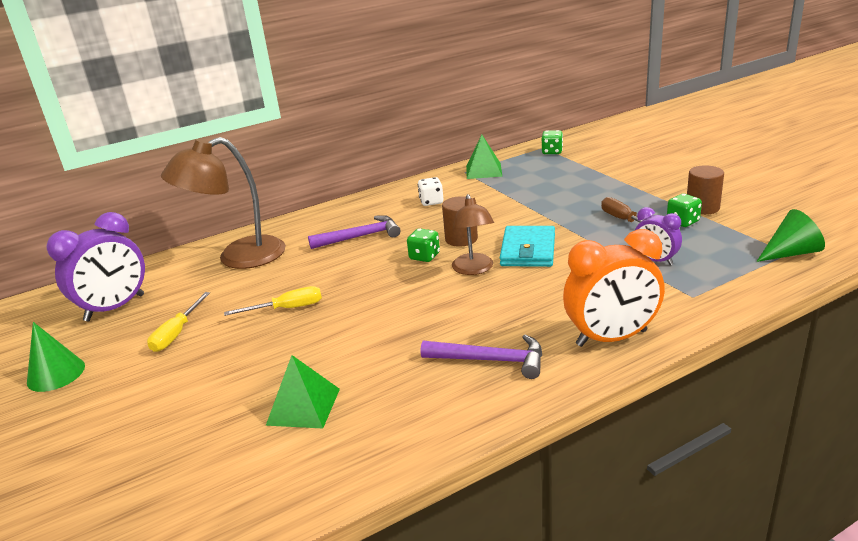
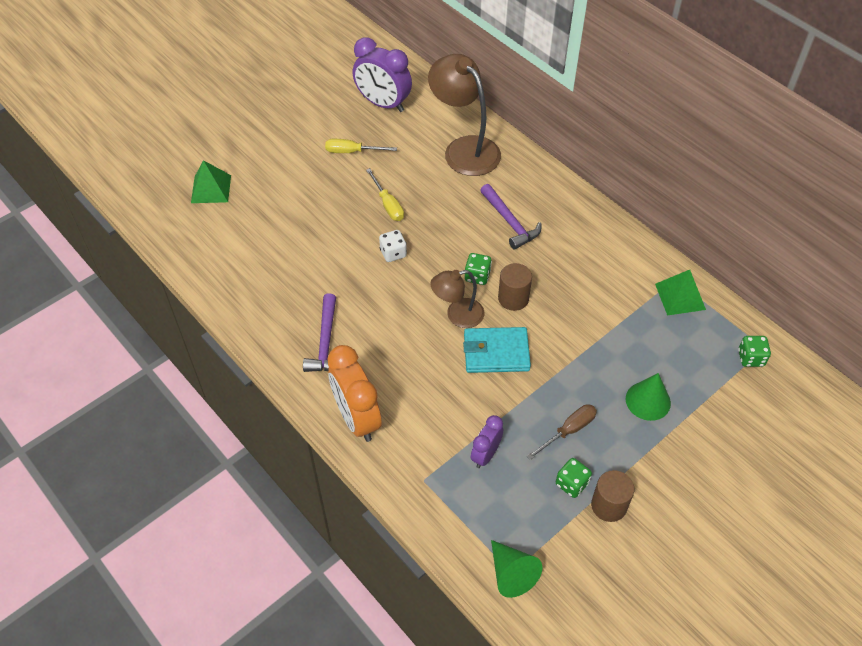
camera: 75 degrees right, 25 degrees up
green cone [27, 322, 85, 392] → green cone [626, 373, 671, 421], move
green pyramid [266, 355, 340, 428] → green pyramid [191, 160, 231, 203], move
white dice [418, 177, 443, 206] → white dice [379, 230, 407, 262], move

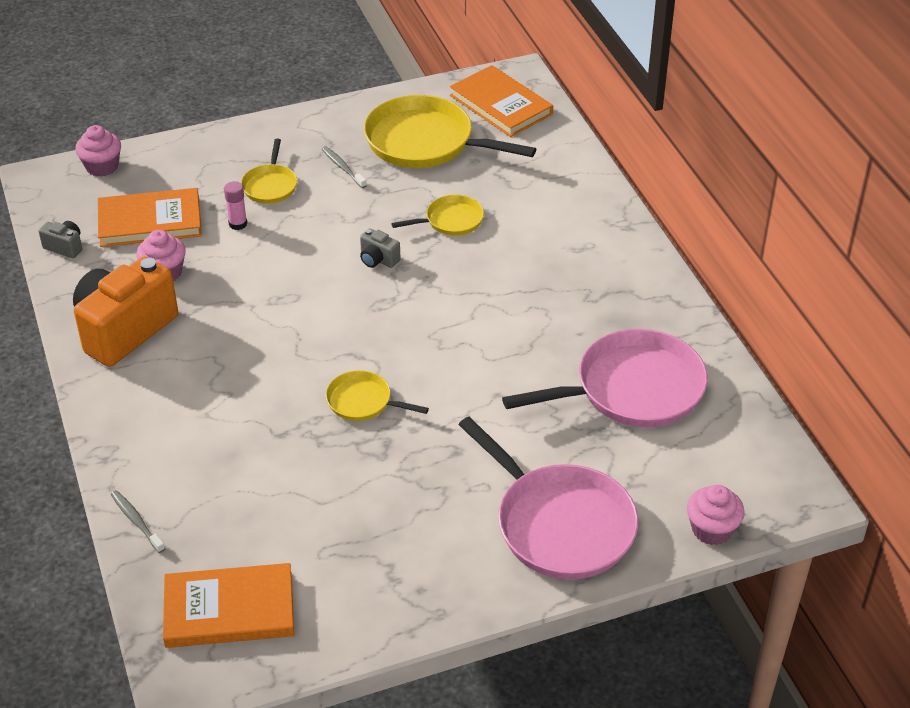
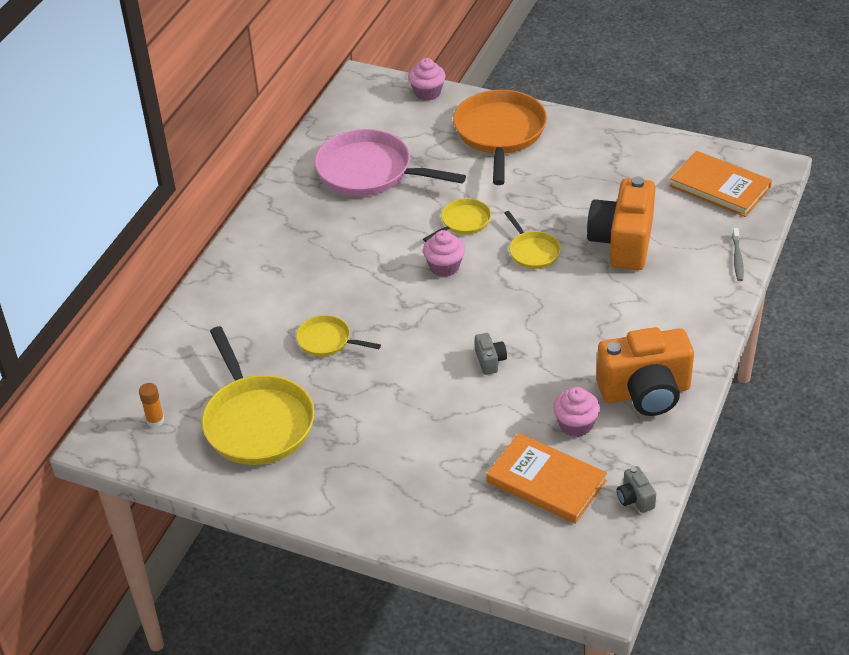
camera: 135 degrees left, 0 degrees up
pink cupcake [75, 125, 121, 177] → pink cupcake [423, 230, 465, 277], move
pink glue stick [224, 181, 247, 230] → -
yellow pan [241, 139, 297, 204] → yellow pan [423, 198, 491, 242], move
grey toothbrush [322, 146, 367, 188] → -
grey camera [360, 228, 400, 268] → grey camera [475, 333, 507, 375], move
orange book [450, 65, 553, 137] → orange glue stick [139, 383, 164, 427]
pink pan [458, 417, 638, 580] → orange pan [453, 90, 547, 185]
- → orange camera [587, 176, 656, 270]

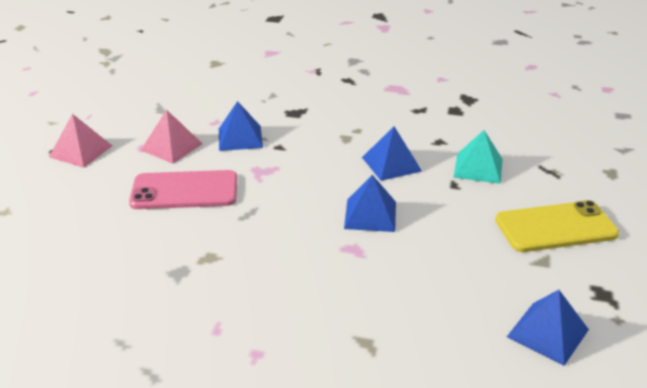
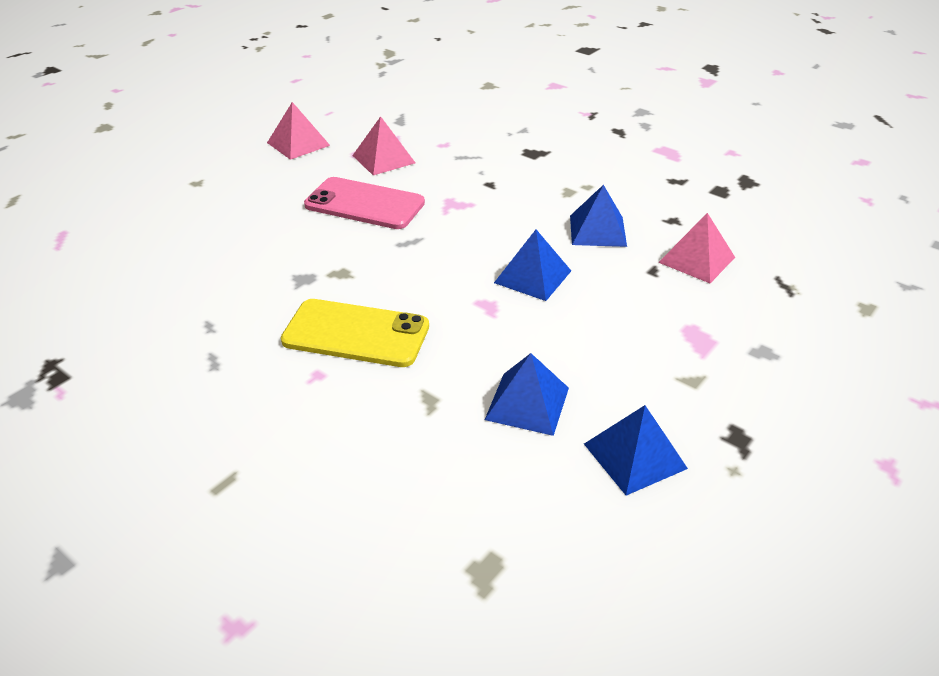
camera: 25 degrees right, 5 degrees up
blue pyramid [219, 101, 263, 151] → blue pyramid [485, 353, 569, 436], move
turquoise pyramid [453, 130, 503, 184] → pink pyramid [658, 213, 735, 283]
yellow phone [495, 200, 619, 252] → yellow phone [281, 299, 429, 367], move

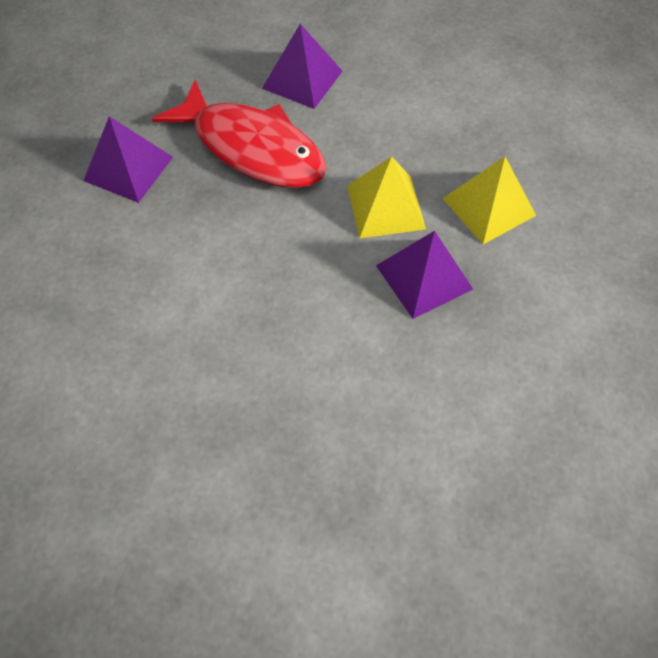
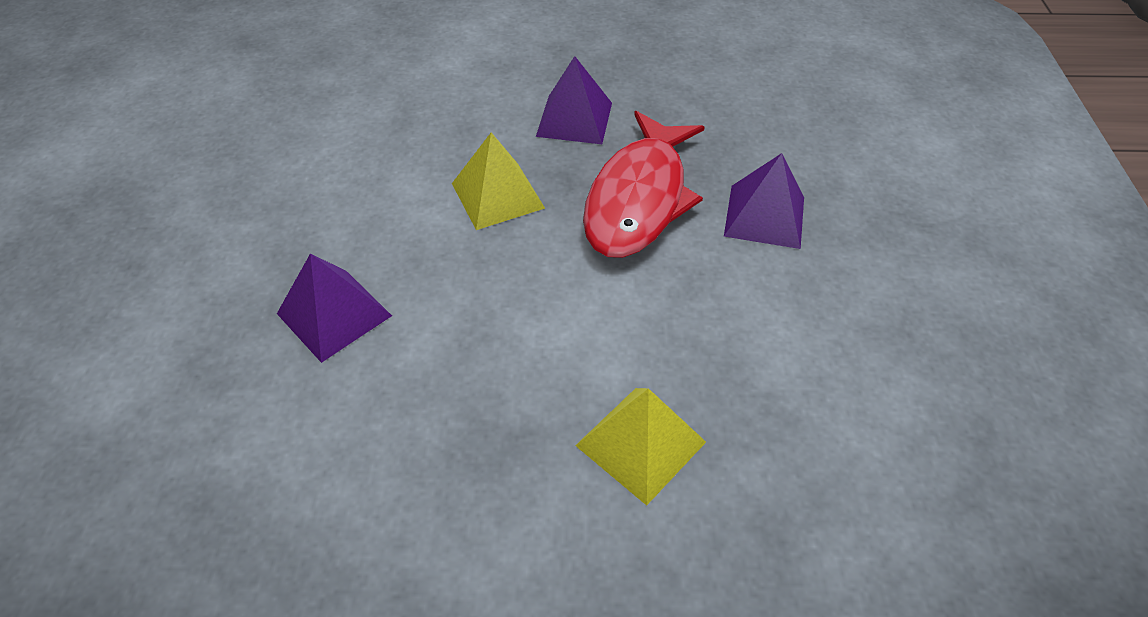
camera: 75 degrees right, 10 degrees down
yellow pyramid [347, 156, 426, 239] → yellow pyramid [452, 132, 545, 230], move
purple pyramid [376, 231, 473, 319] → purple pyramid [277, 254, 392, 363], move

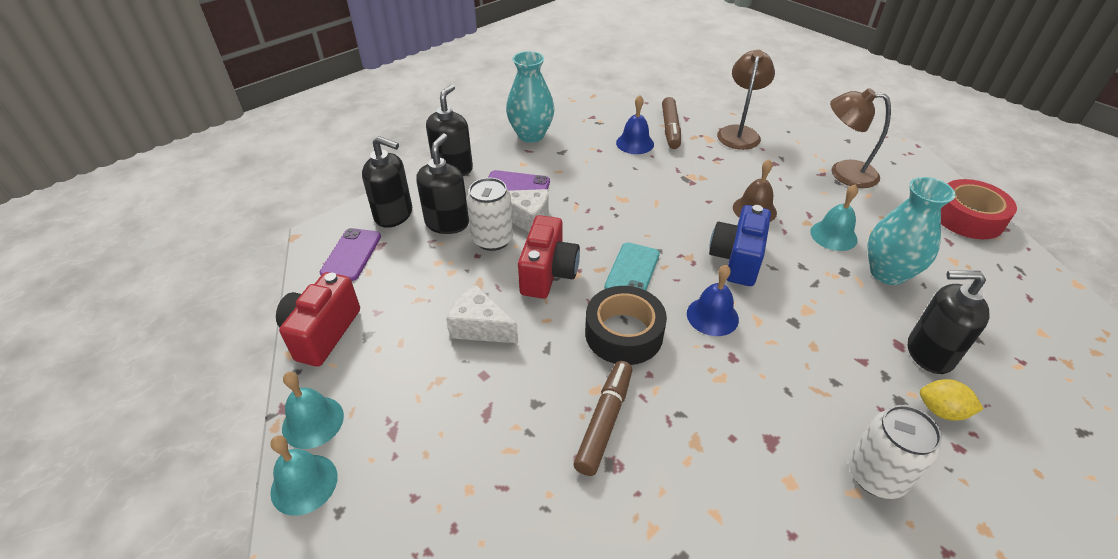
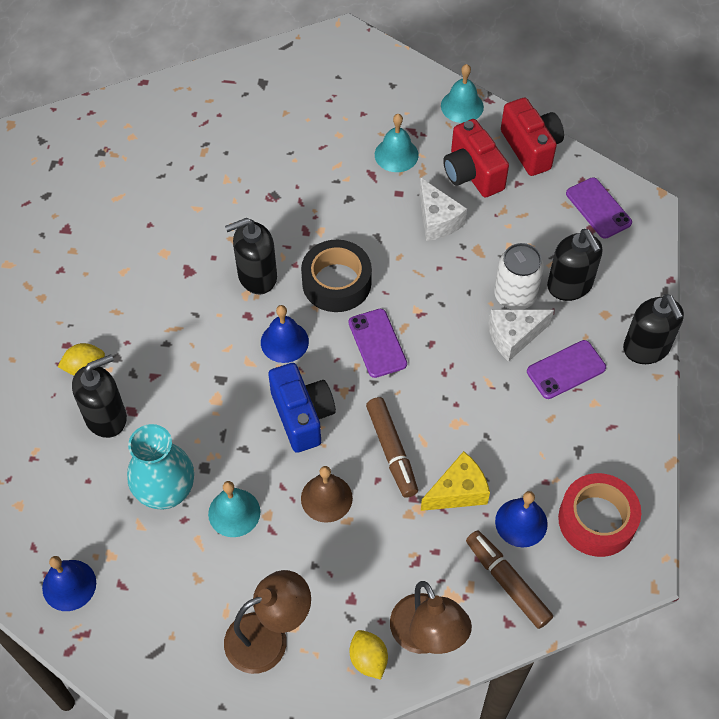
camera: 140 degrees right, 15 degrees up
turquoise bell [270, 435, 338, 516] → turquoise bell [375, 114, 419, 172], move
black soap dispenser [362, 136, 412, 228] → black soap dispenser [225, 218, 277, 294], move
white cheese [446, 284, 518, 343] → white cheese [419, 177, 467, 241], 75 degrees clockwise
turquoise vase [506, 51, 554, 143] → -
red camera [518, 215, 580, 299] → red camera [443, 119, 509, 198], move
brown marker [573, 361, 632, 476] → brown marker [366, 397, 418, 498], move
turquoise phone [605, 242, 660, 291] → purple phone [349, 309, 407, 378]
white can [849, 405, 942, 499] → -
red tape [941, 179, 1017, 239] → red tape [558, 473, 641, 557], move
- → blue bell [42, 556, 96, 611]
- → yellow lemon [350, 630, 388, 680]
- → yellow cheese [421, 451, 490, 511]

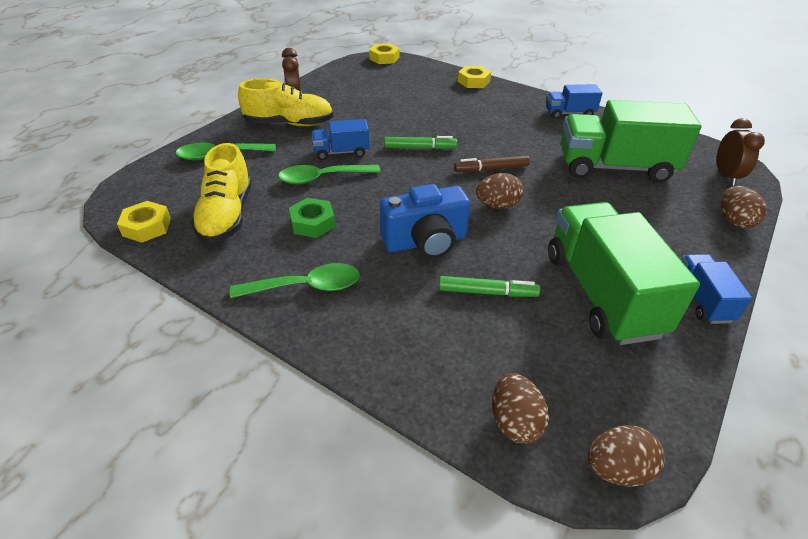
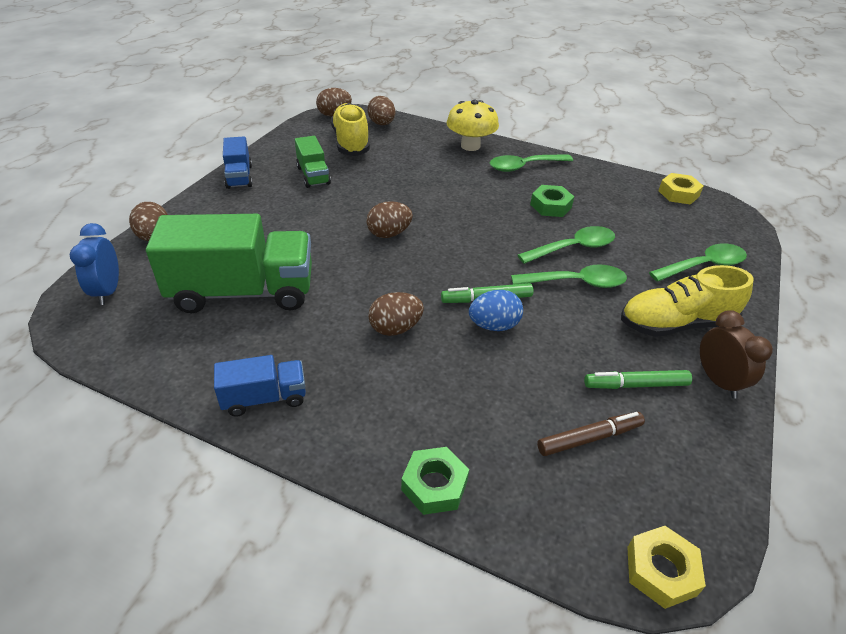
camera: 170 degrees right, 0 degrees up
yellow shoe [191, 143, 252, 243] → yellow shoe [331, 103, 370, 156], move
blue truck [312, 119, 369, 160] → green spoon [511, 264, 627, 288]
blue camera [380, 184, 470, 259] → -
green marker [439, 276, 540, 297] → green marker [584, 370, 692, 389], move
brown marker [454, 155, 530, 172] → brown marker [537, 412, 645, 456], move
yellow nut [458, 66, 491, 88] → green nut [401, 447, 469, 515]
green truck [548, 202, 700, 345] → green truck [295, 136, 331, 188], x0.50
brown clock [717, 118, 765, 186] → blue clock [69, 223, 119, 305]
- → brown egg [368, 292, 424, 336]
- → yellow mushroom [446, 99, 499, 151]
- → blue egg [469, 290, 523, 331]

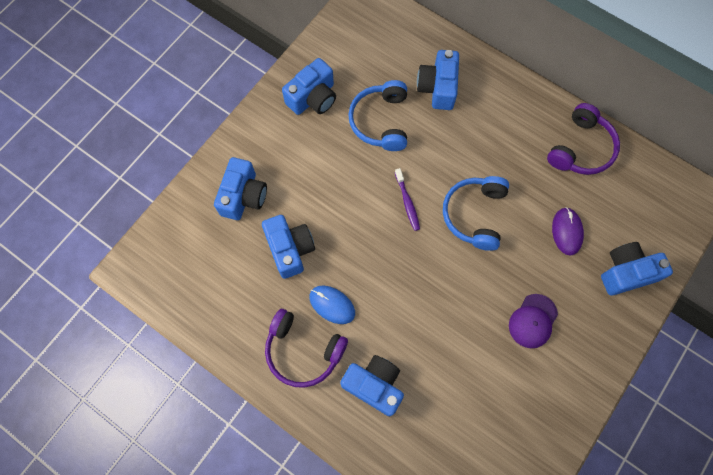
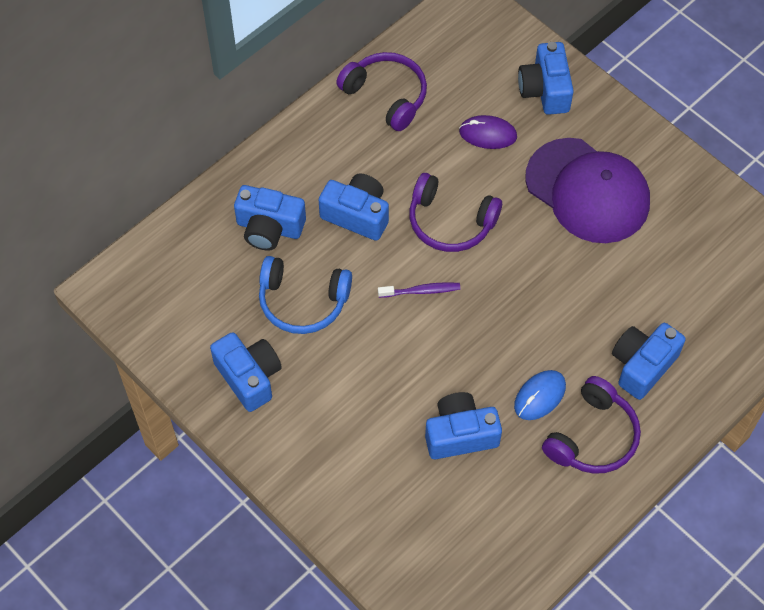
camera: 80 degrees left, 10 degrees down
blue camera [214, 157, 267, 220] → blue camera [319, 174, 389, 241], move
blue headphones [443, 176, 509, 251] → purple headphones [409, 173, 502, 252]
purple cap [509, 294, 558, 348] → purple cap [525, 138, 650, 243], x2.03

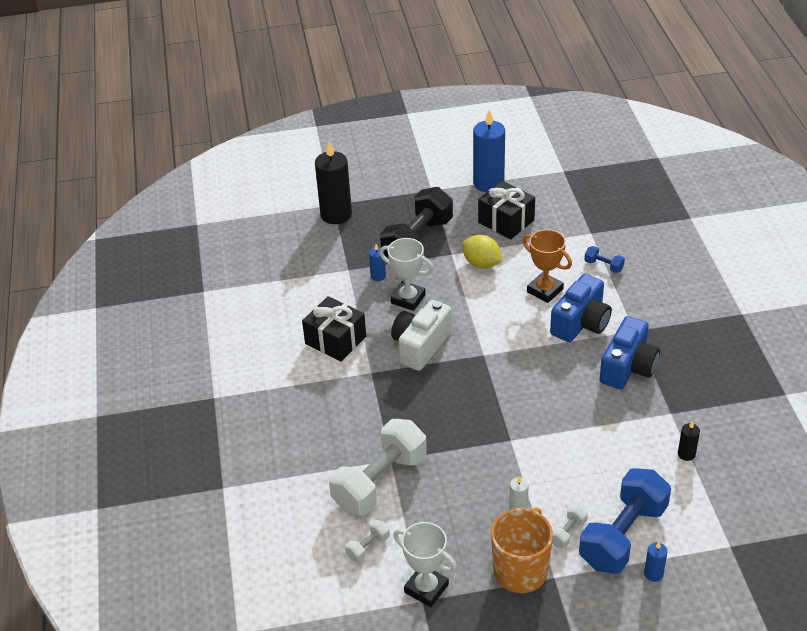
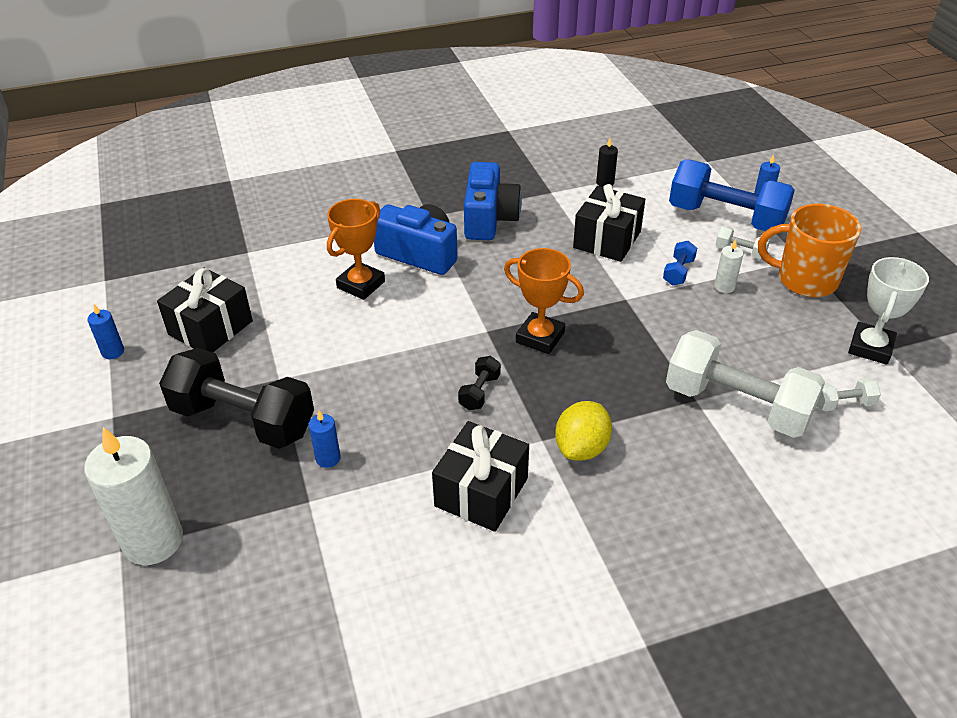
camera: 100 degrees left, 0 degrees up
black candle [315, 141, 352, 224] → white candle [84, 427, 183, 565]
white dumbbell [345, 520, 390, 562] → white dumbbell [817, 378, 881, 411], 45 degrees counterclockwise
white trophy [379, 238, 433, 311] → -
white camera [391, 300, 452, 371] → black dumbbell [458, 356, 501, 410]
yellow lemon [462, 235, 503, 269] → yellow lemon [555, 401, 612, 461], move
blue candle [473, 109, 505, 192] → blue candle [88, 304, 124, 359], x0.45
blue dumbbell [584, 246, 625, 273] → blue dumbbell [663, 241, 697, 285], move
blue camera [600, 316, 660, 389] → blue camera [464, 162, 522, 240], 75 degrees clockwise
- → orange trophy [504, 248, 584, 354]
- → black gift [573, 184, 645, 262]

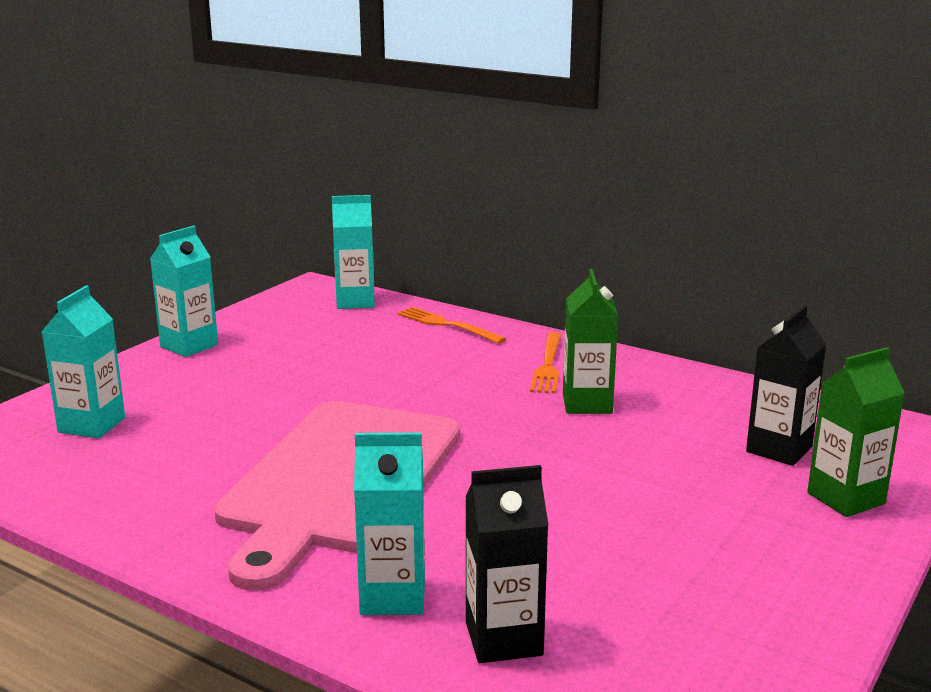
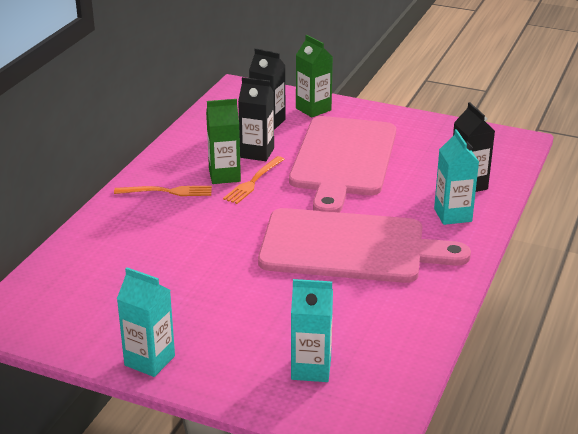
camera: 100 degrees left, 10 degrees up
turquoise carton [332, 195, 375, 309] → -
orange fork [397, 307, 506, 344] → orange fork [223, 156, 285, 204], move
- → black carton [238, 77, 274, 161]
- → pink cutting board [289, 116, 396, 213]

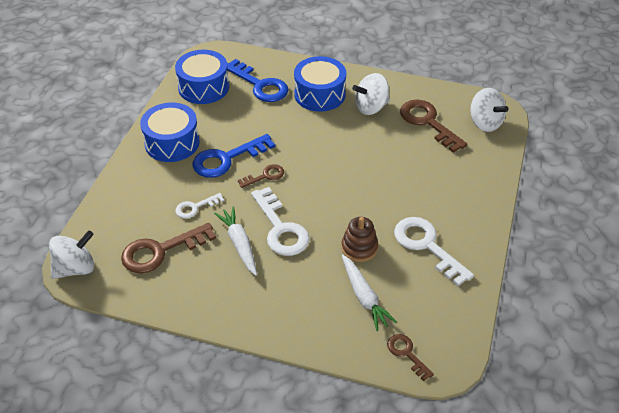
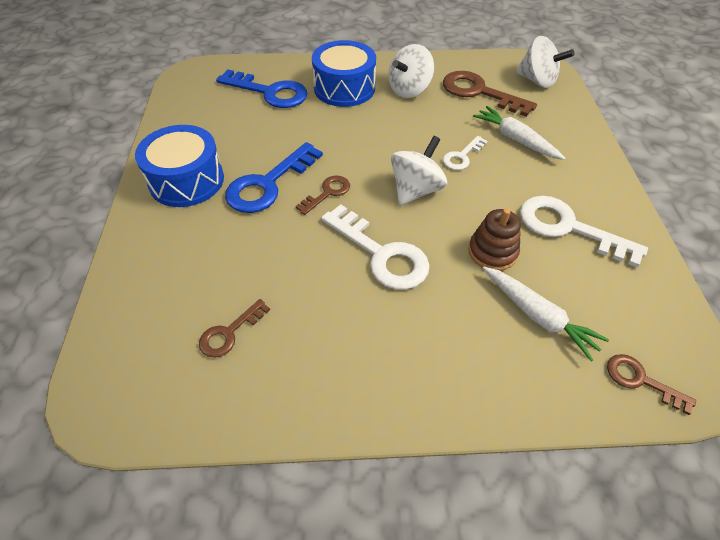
camera: 20 degrees left, 5 degrees up
white spinning top [49, 230, 94, 279] → white spinning top [391, 136, 447, 206], move
brown key [121, 223, 216, 273] → brown key [199, 299, 270, 358], x0.54
blue drum [175, 50, 229, 104] → -
white key [175, 193, 224, 219] → white key [443, 136, 487, 170], move
white carrot [214, 206, 257, 276] → white carrot [473, 106, 566, 160], move

